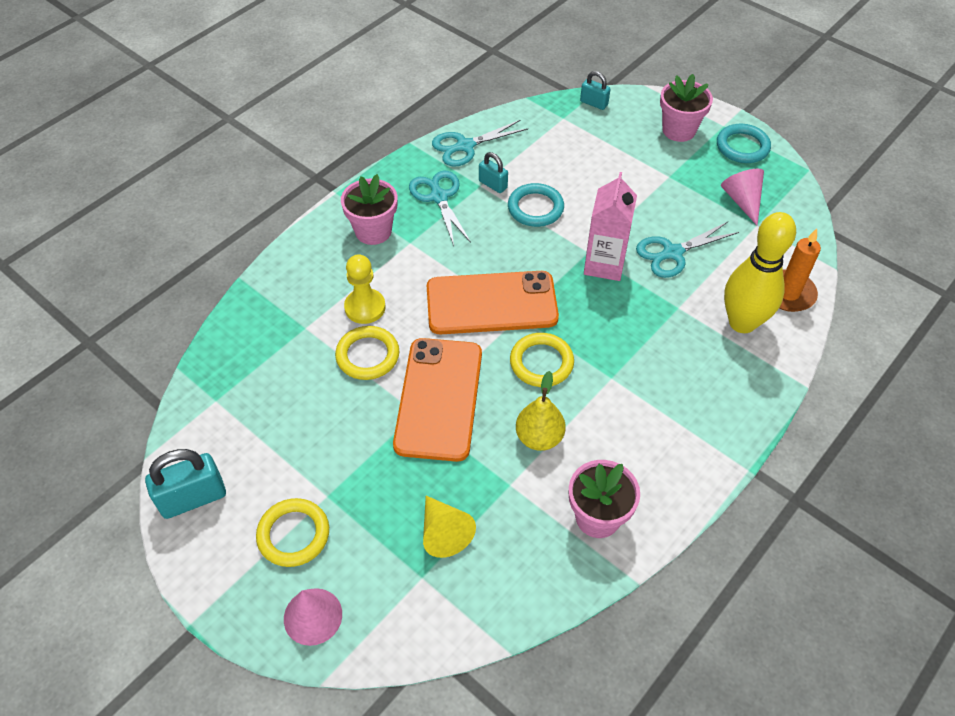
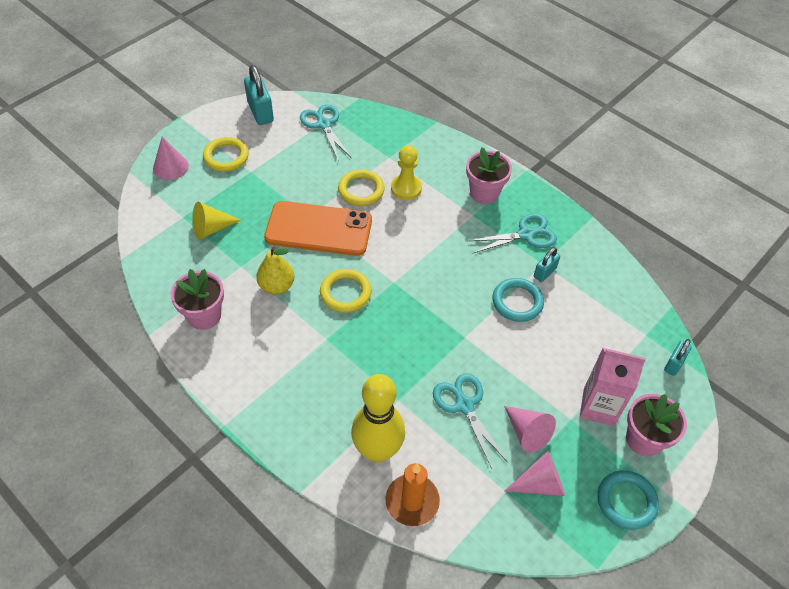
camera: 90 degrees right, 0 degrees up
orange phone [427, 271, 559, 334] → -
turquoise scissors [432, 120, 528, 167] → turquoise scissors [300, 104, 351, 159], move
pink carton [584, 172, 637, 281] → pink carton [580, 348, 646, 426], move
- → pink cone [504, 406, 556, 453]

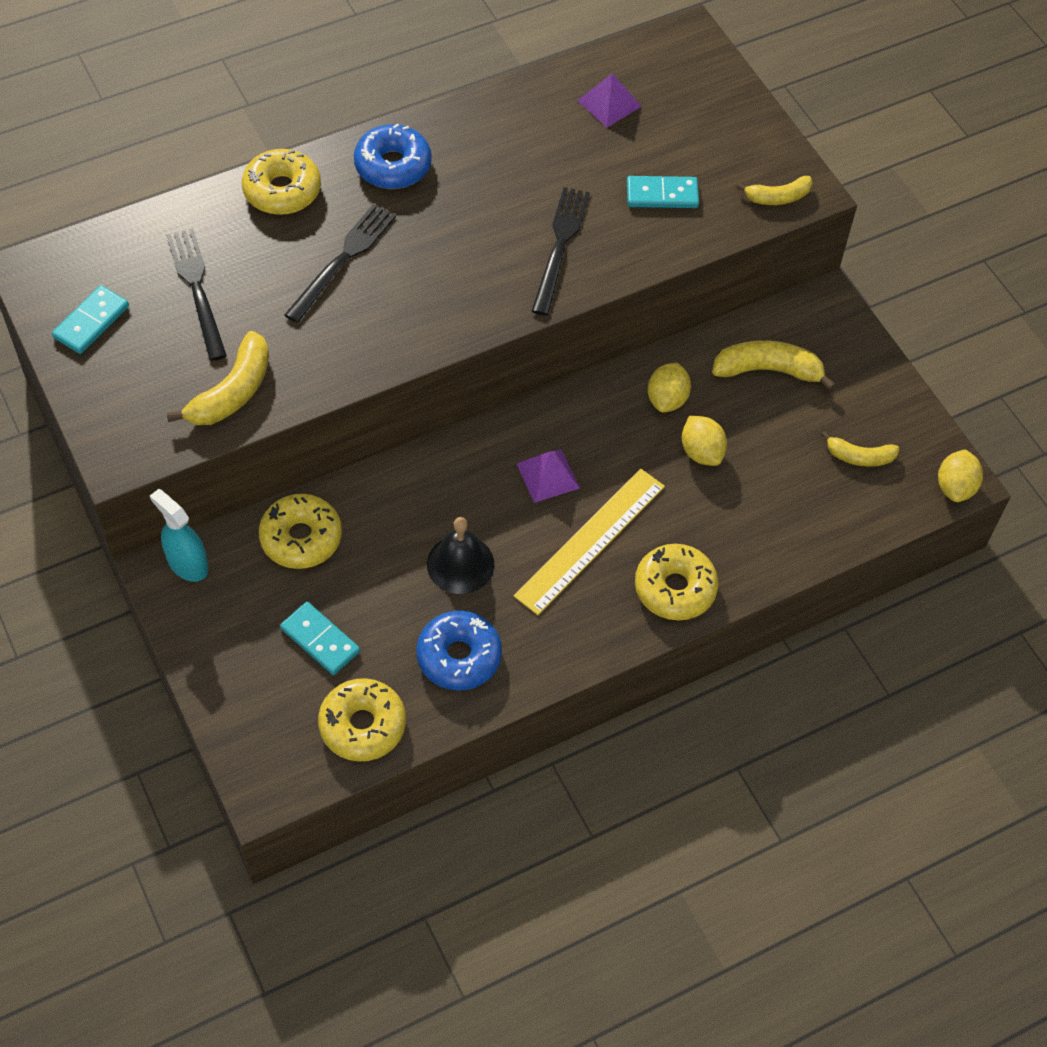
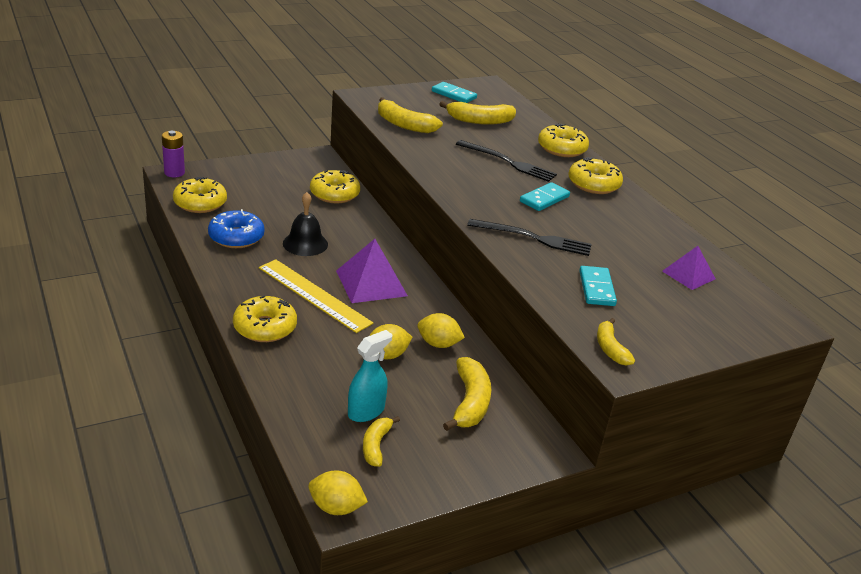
camera: 90 degrees right, 25 degrees down
turquoise spray bottle [150, 489, 209, 582] → turquoise spray bottle [348, 330, 392, 422], move
black fork [166, 228, 227, 361] → yellow banana [439, 101, 516, 125]
turquoise domino [280, 602, 360, 675] → turquoise domino [520, 182, 570, 211], move
blue donut [354, 124, 432, 189] → yellow donut [569, 157, 623, 194]
purple pyramid [517, 450, 580, 503] → purple pyramid [336, 239, 408, 303], x1.63
- → purple battery [162, 131, 185, 177]

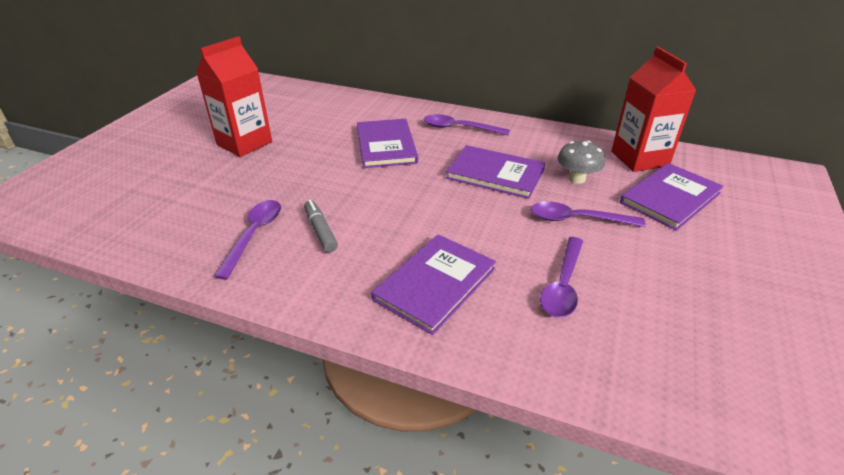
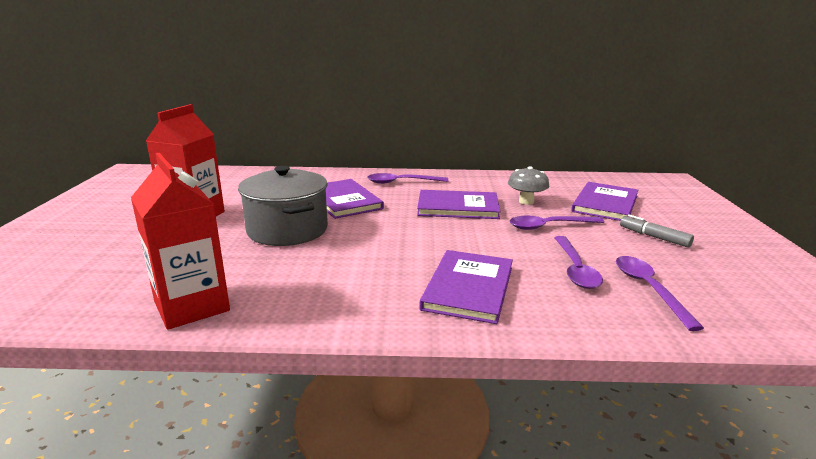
camera: 20 degrees left, 15 degrees down
purple spoon [214, 200, 281, 280] → purple spoon [616, 256, 704, 331], move
grey marker [304, 200, 338, 252] → grey marker [620, 214, 694, 248], move
red carton [611, 47, 696, 172] → red carton [131, 153, 230, 330], move
- → grey pot [238, 166, 328, 246]

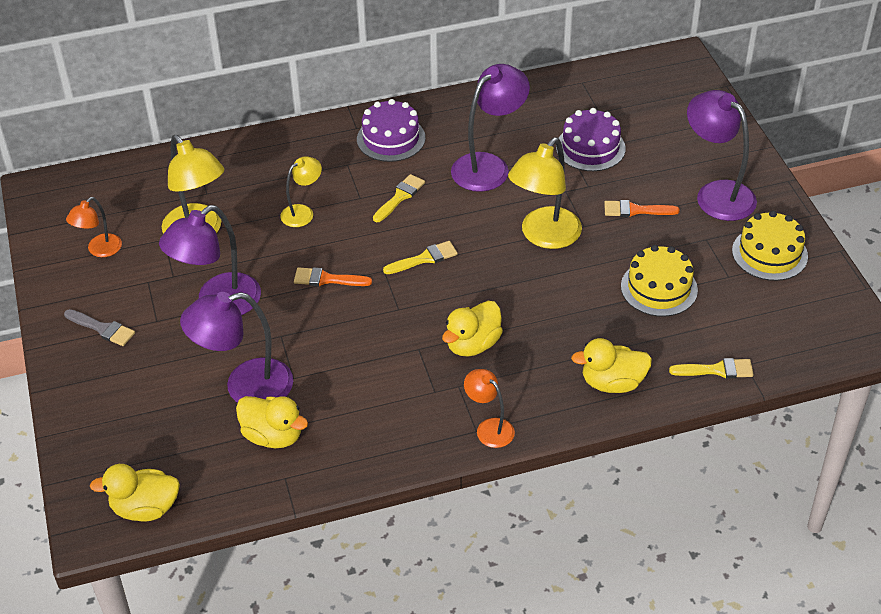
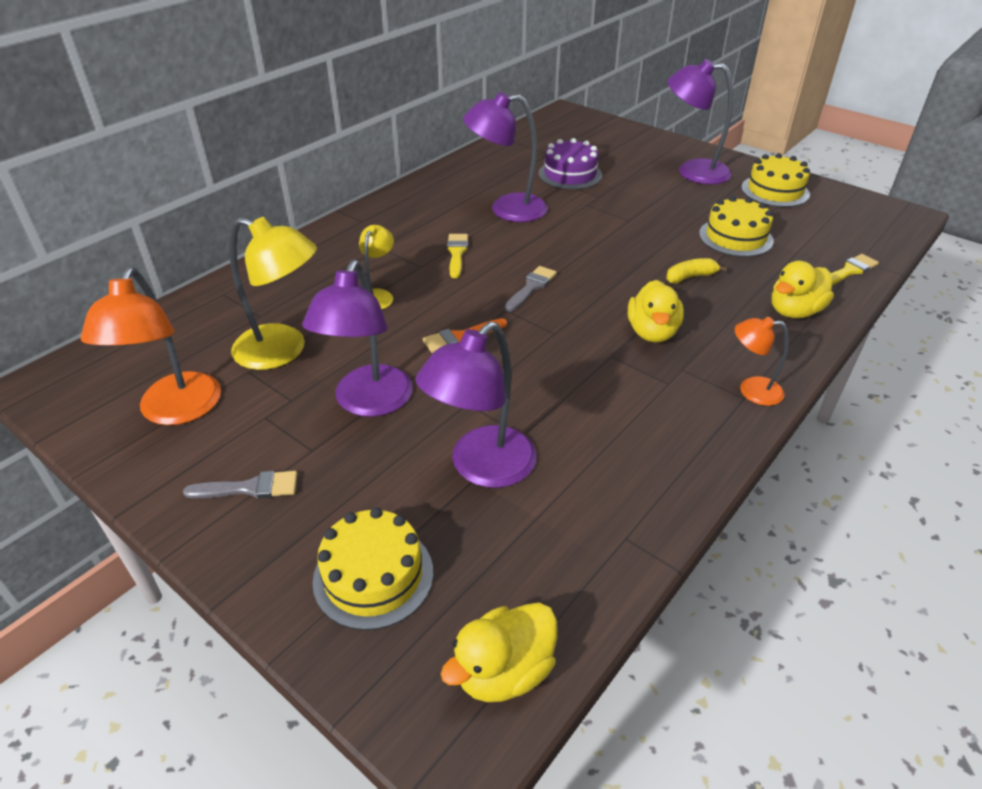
camera: 35 degrees left, 5 degrees down
orange lamp [66, 197, 122, 257] → orange lamp [80, 267, 221, 425], x1.80
yellow duck [236, 396, 308, 448] → -
purple cake [357, 99, 425, 162] → -
yellow brush [383, 241, 458, 274] → grey brush [505, 266, 557, 312]
purple lamp [451, 64, 530, 192] → purple lamp [463, 92, 548, 222], 105 degrees counterclockwise
yellow lamp [508, 138, 582, 249] → -
orange brush [604, 200, 680, 217] → -
- → yellow cake [313, 507, 433, 630]
- → yellow banana [666, 258, 727, 284]

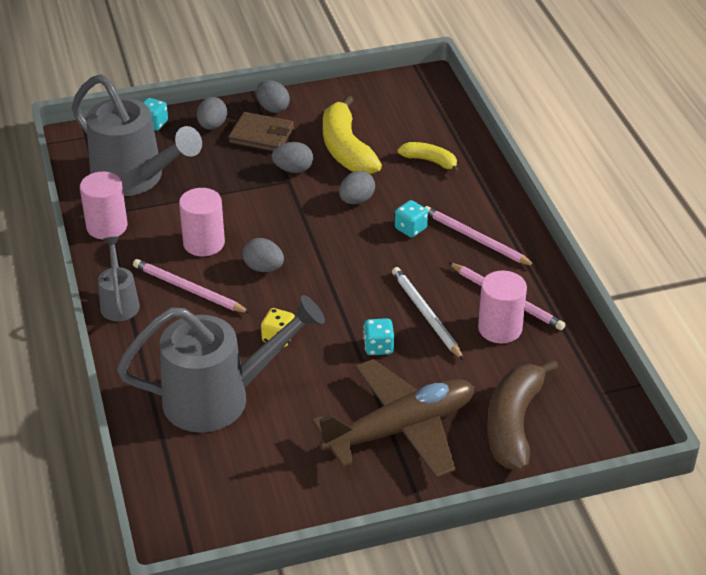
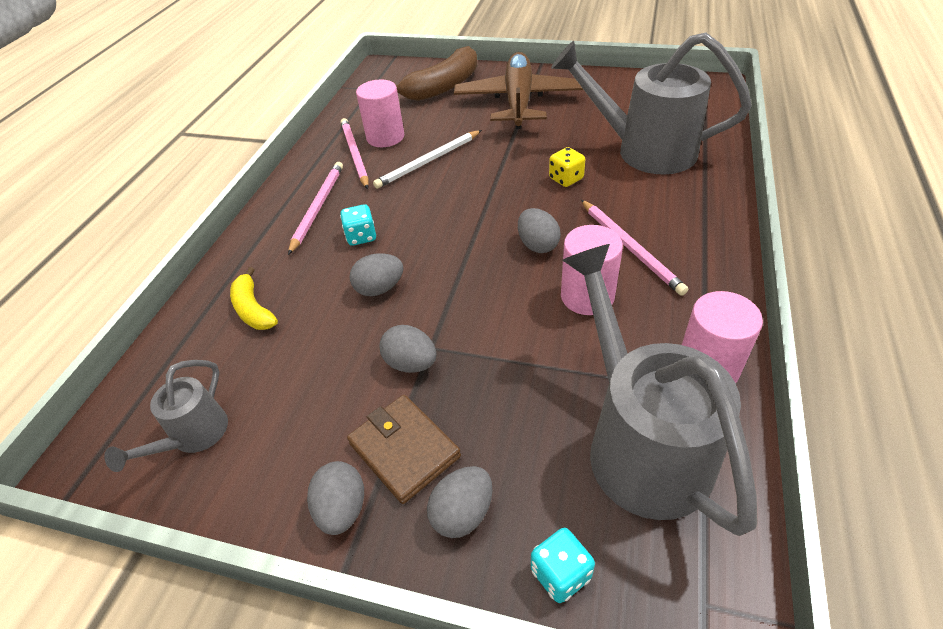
camera: 145 degrees left, 5 degrees up
grey watering can [98, 237, 140, 321] → grey watering can [104, 360, 228, 472], move
brown plane [312, 359, 474, 478] → brown plane [454, 52, 583, 129], 90 degrees clockwise
yellow banana [323, 95, 382, 175] → -
turquoise dice [363, 318, 394, 355] → -
white pencil [392, 267, 464, 360] → white pencil [373, 130, 482, 189], 45 degrees clockwise
pink pencil [425, 206, 536, 267] → pink pencil [288, 162, 343, 255], 150 degrees counterclockwise

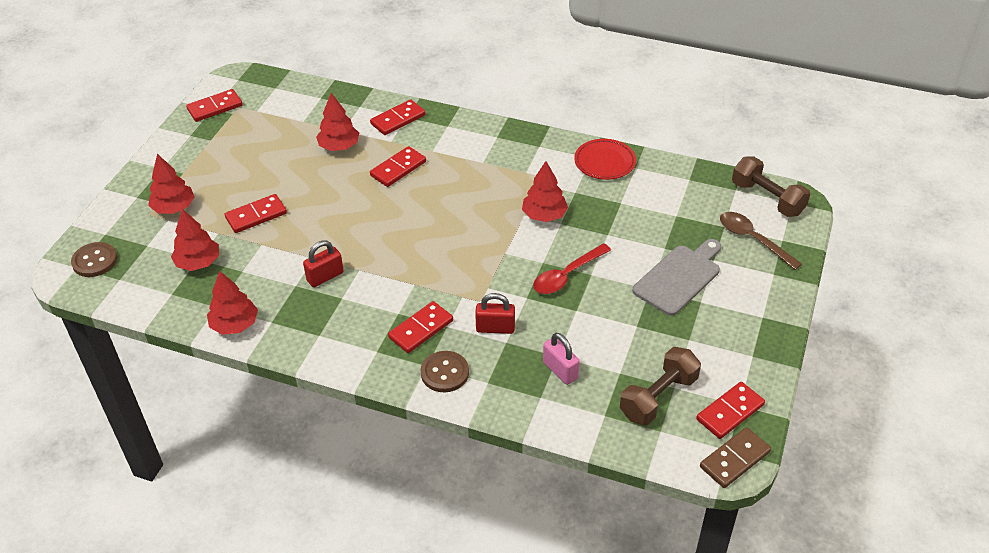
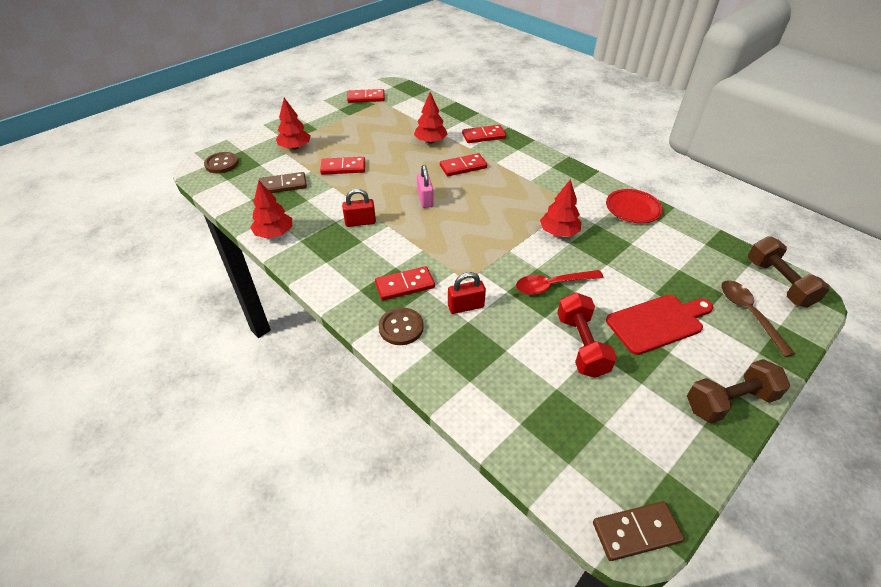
camera: 25 degrees right, 0 degrees up
red tree [171, 209, 219, 271] → brown domino [259, 172, 307, 193]
red padlock [475, 293, 515, 334] → red padlock [448, 272, 486, 314], 45 degrees counterclockwise
pink padlock [543, 333, 579, 385] → pink padlock [417, 165, 434, 208], move
brown dumbbell [620, 347, 701, 425] → brown dumbbell [687, 359, 790, 424], move
grey cutting board [632, 239, 721, 316] → red cutting board [606, 295, 713, 355]
red domino [696, 382, 765, 439] → -
- → red dumbbell [557, 292, 617, 378]

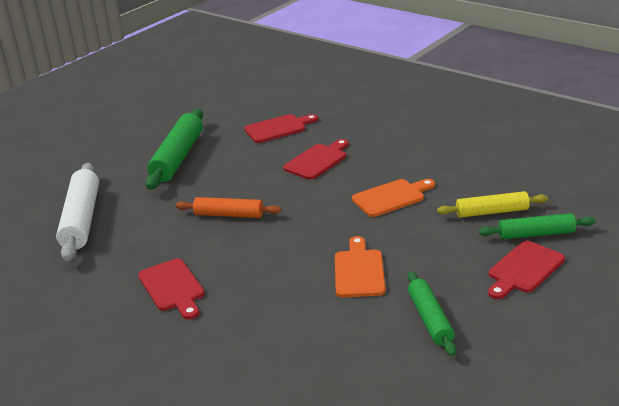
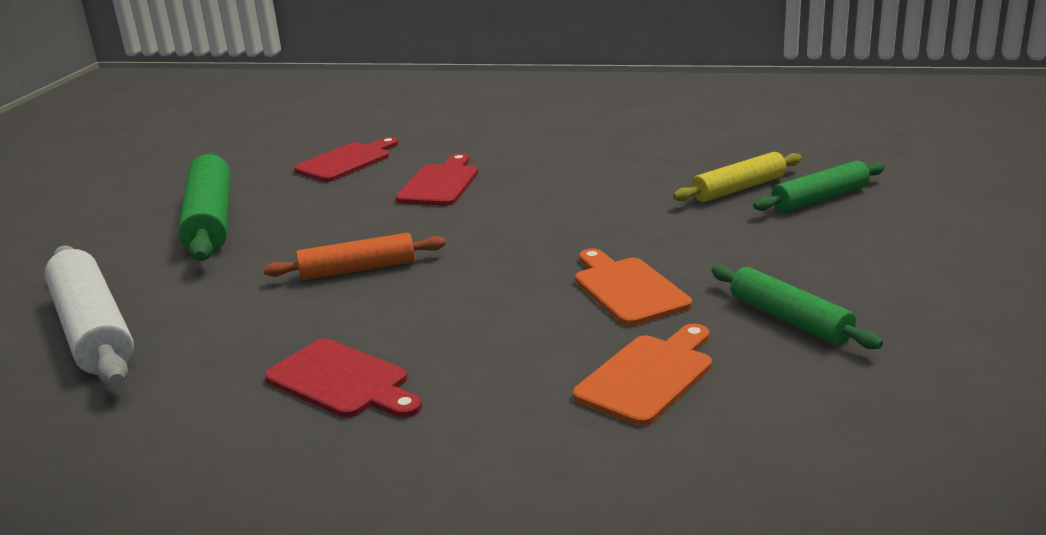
camera: 25 degrees left, 5 degrees down
orange cutting board [352, 179, 435, 217] → orange cutting board [573, 324, 712, 426], move
red cutting board [488, 241, 565, 299] → -

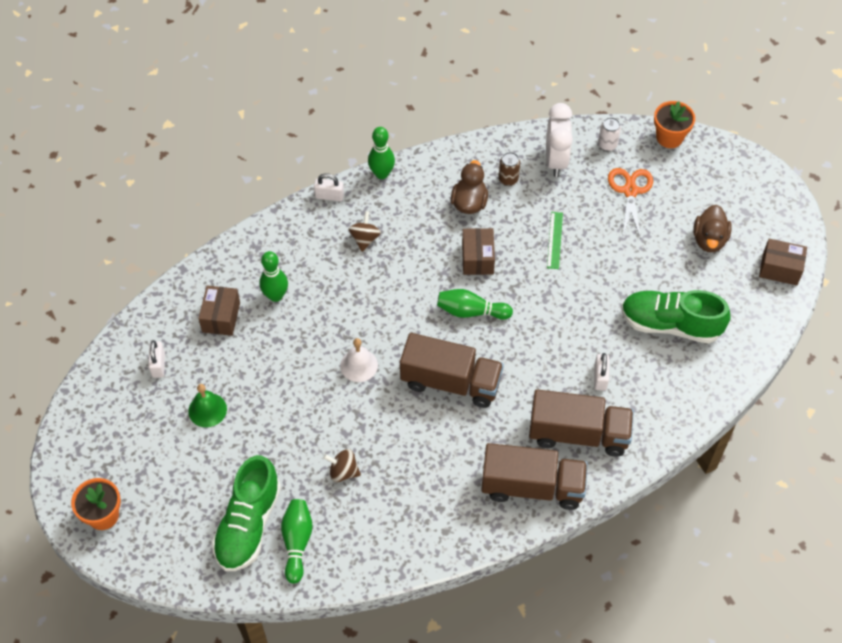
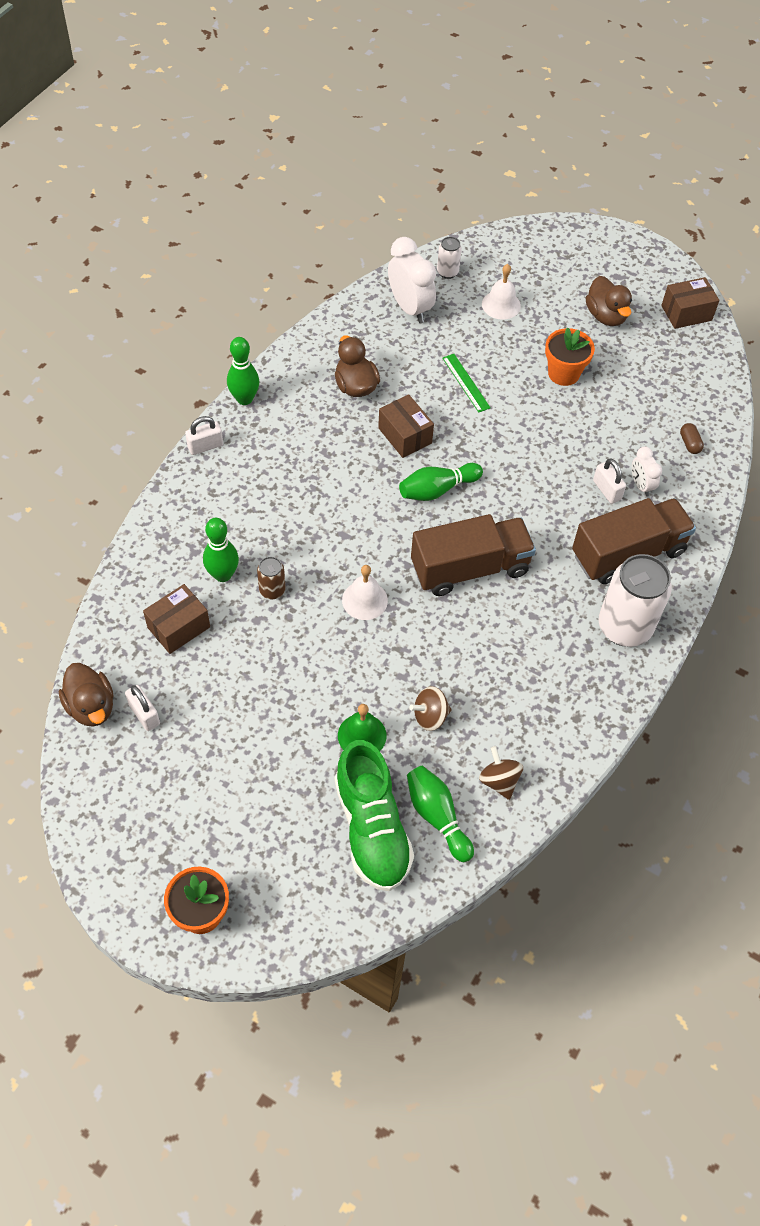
camera: 35 degrees left, 0 degrees up
green bell [188, 384, 227, 427] → green bell [338, 704, 387, 751], move
brown box [198, 285, 240, 336] → brown box [143, 584, 210, 654], 75 degrees clockwise
brown spinning top [349, 211, 381, 252] → brown spinning top [479, 746, 523, 800], move
brown truck [481, 443, 588, 510] → white can [599, 554, 672, 647]
brown can [499, 152, 520, 186] → brown can [257, 557, 286, 600], move
orange scissors [608, 168, 653, 239] → white bell [482, 264, 521, 320]
green shoe [621, 290, 731, 343] → -
orange flower pot [654, 101, 695, 148] → orange flower pot [545, 327, 595, 386], move
- → brown duck [59, 663, 114, 727]
- → white clock [632, 446, 662, 496]
- → brown capsule [680, 423, 704, 454]

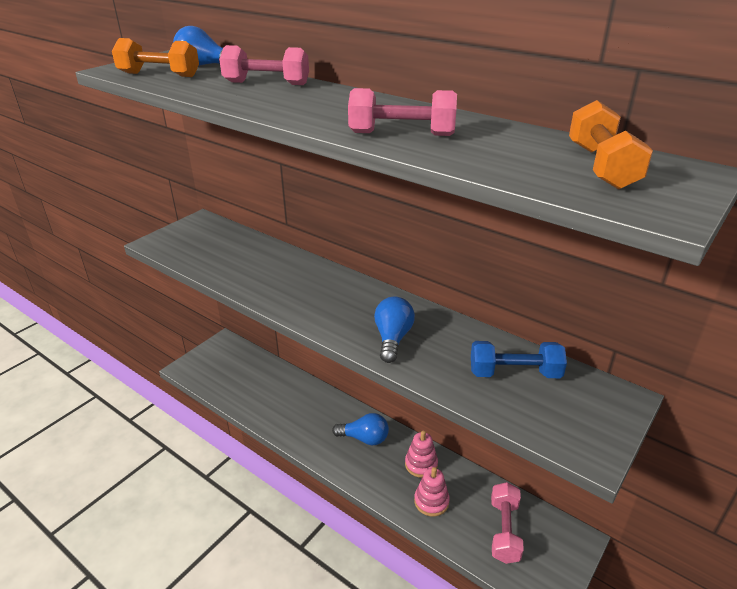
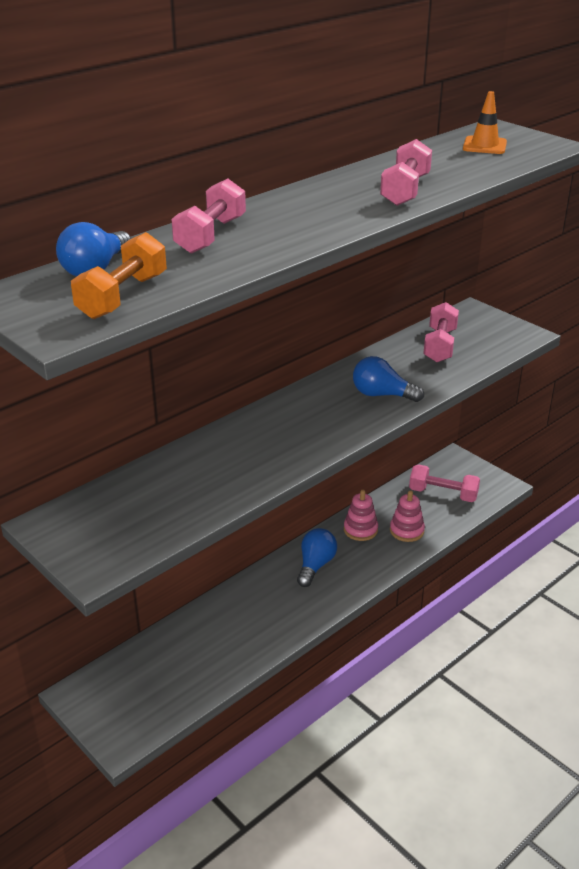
camera: 80 degrees left, 0 degrees up
blue dumbbell [471, 341, 567, 378] → pink dumbbell [423, 302, 459, 362]
orange dumbbell [569, 100, 653, 190] → orange traffic cone [463, 91, 507, 154]

